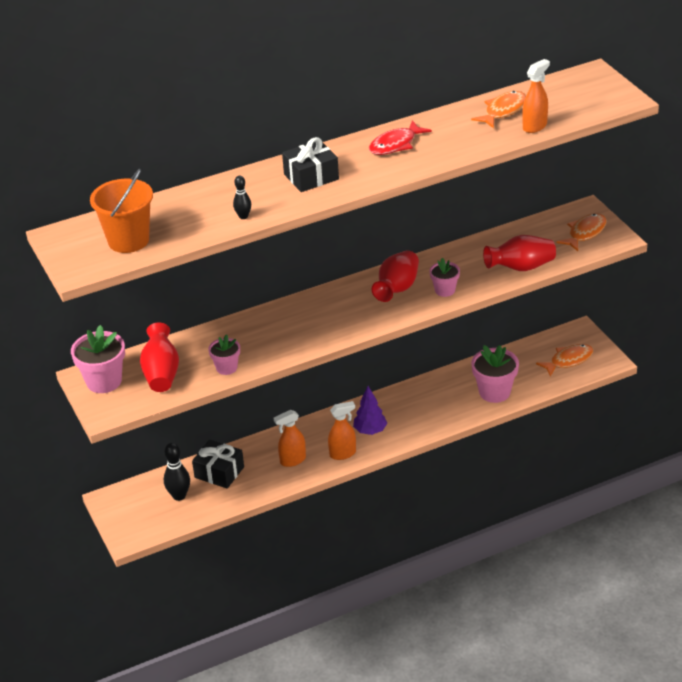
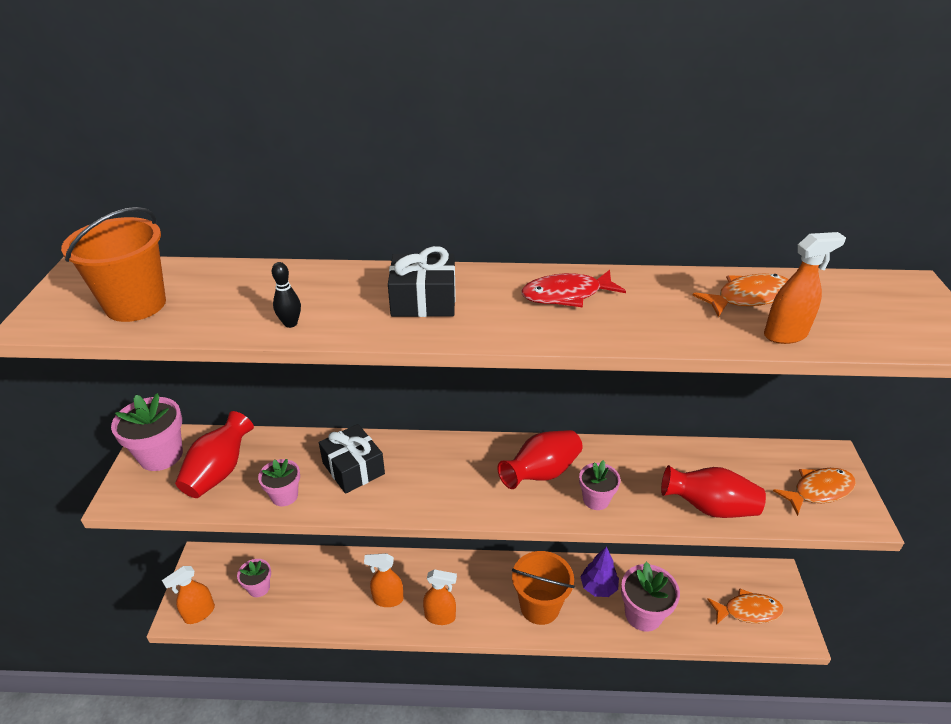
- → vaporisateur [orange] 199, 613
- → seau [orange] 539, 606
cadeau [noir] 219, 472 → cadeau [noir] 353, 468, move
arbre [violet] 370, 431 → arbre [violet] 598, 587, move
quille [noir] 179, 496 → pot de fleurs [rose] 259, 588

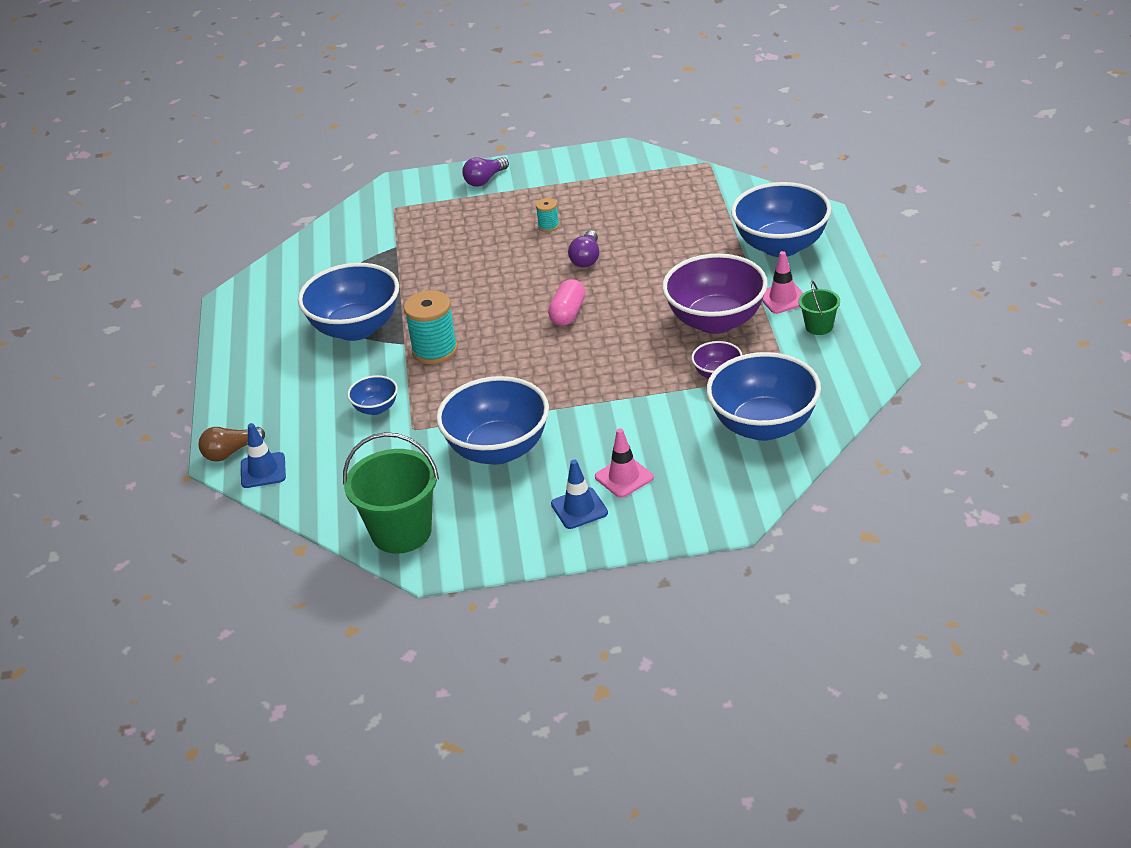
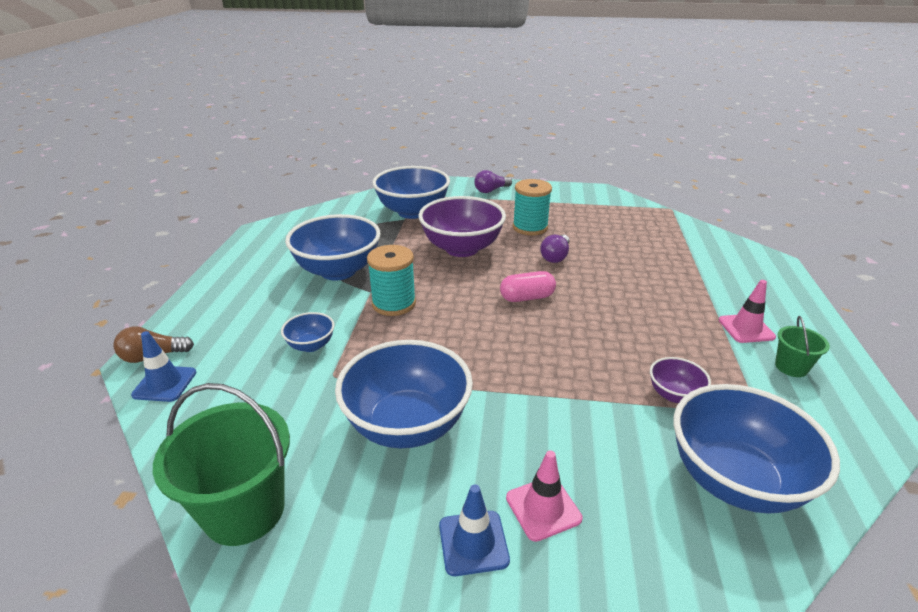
bol [violet] 716, 321 → bol [violet] 462, 248, move
bol [bleu] 781, 246 → bol [bleu] 412, 212, move
gélule [rose] 568, 313 → gélule [rose] 527, 297, 45 degrees clockwise
bobine [turquoise] 548, 226 → bobine [turquoise] 530, 227, x1.99

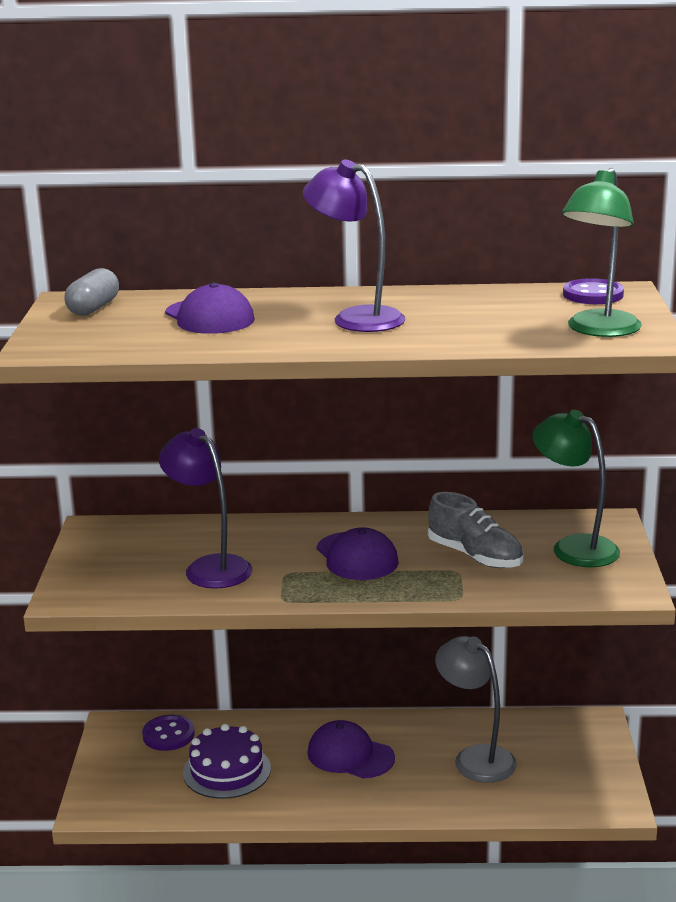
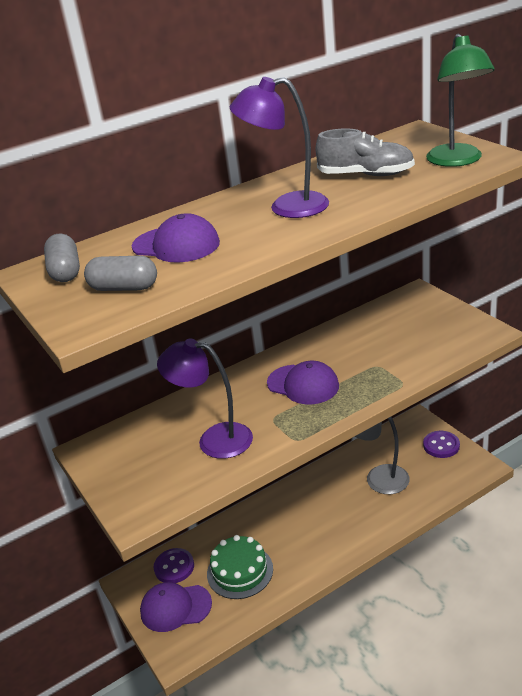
lampe [vert] 574, 547 → -
- → gélule [gris] 124, 288
casquette [violet] 350, 755 → casquette [violet] 175, 607, move
chaussure [gris] 475, 556 → chaussure [gris] 366, 175, move
bouton [violet] 593, 295 → bouton [violet] 441, 445, move
gâteau [violet] 227, 770 → gâteau [vert] 240, 571

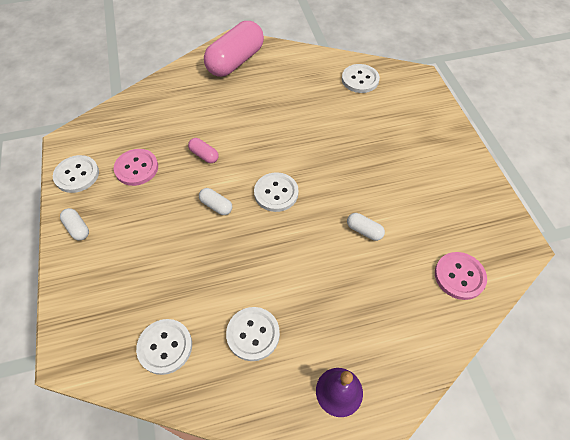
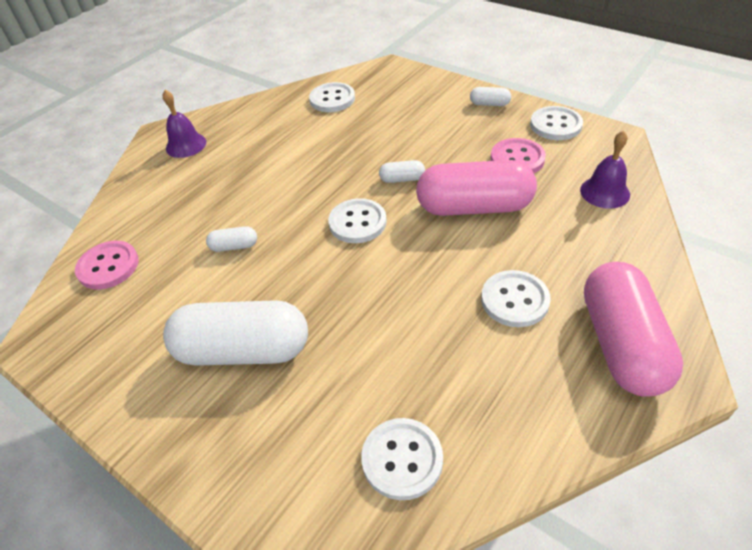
- → gélule [blanc] 243, 350
- → cloche [violet] 605, 192
bouton [blanc] 253, 334 → bouton [blanc] 514, 300, move
gélule [rose] 204, 155 → gélule [rose] 474, 207, x2.37

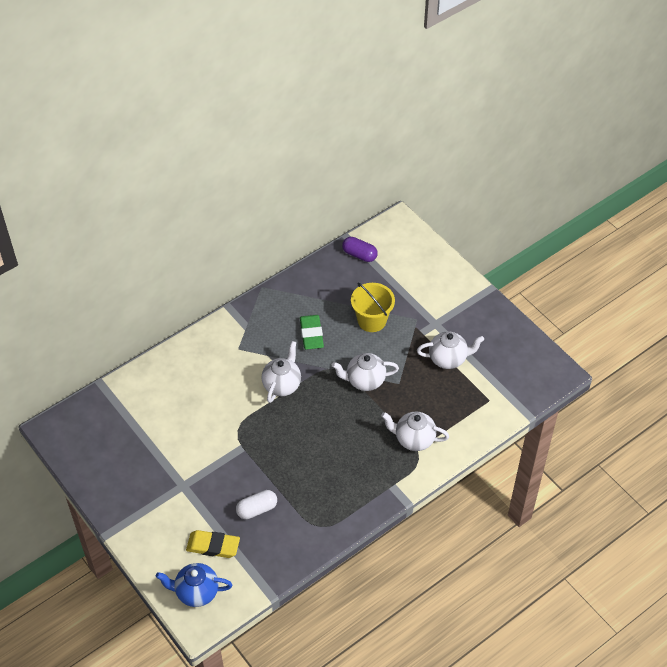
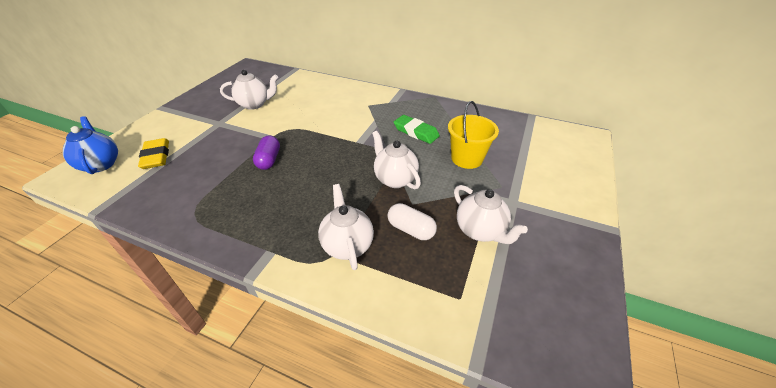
gélule [blanc] 257, 509 → gélule [blanc] 411, 229, move
théière [blanc] 282, 385 → théière [blanc] 254, 104, move
gélule [violet] 359, 255 → gélule [violet] 269, 160, move
gomme [vert] 311, 334 → gomme [vert] 416, 132, 75 degrees clockwise

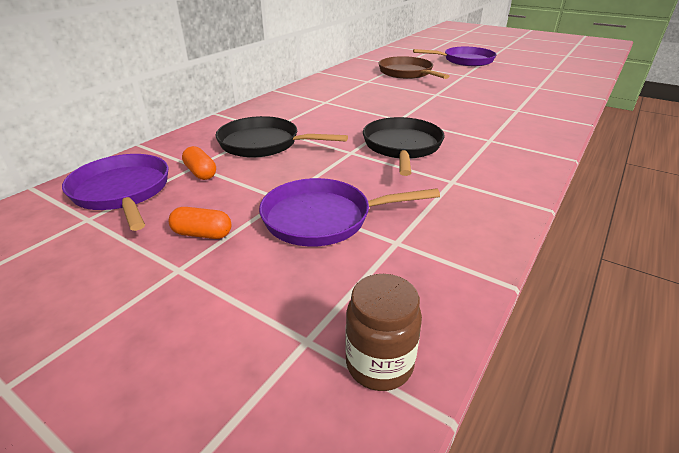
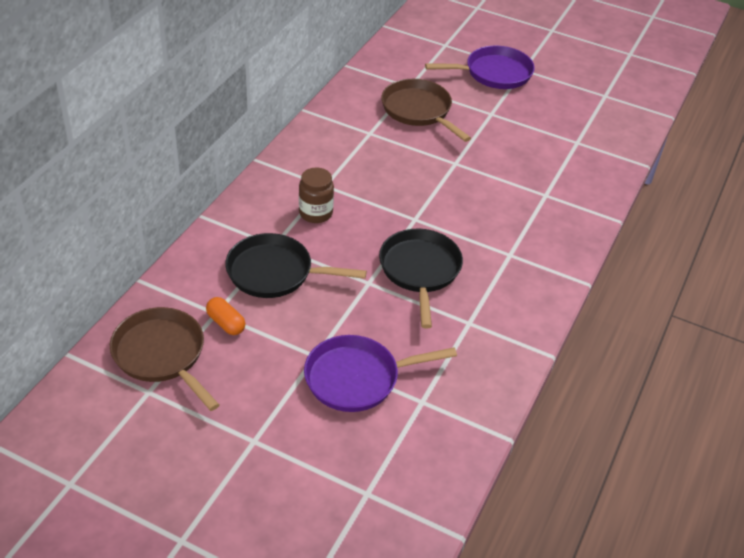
gélule [orange] 202, 234 → -
bocal [marron] 379, 364 → bocal [marron] 315, 213, move
poêle [violet] 123, 192 → poêle [marron] 162, 355

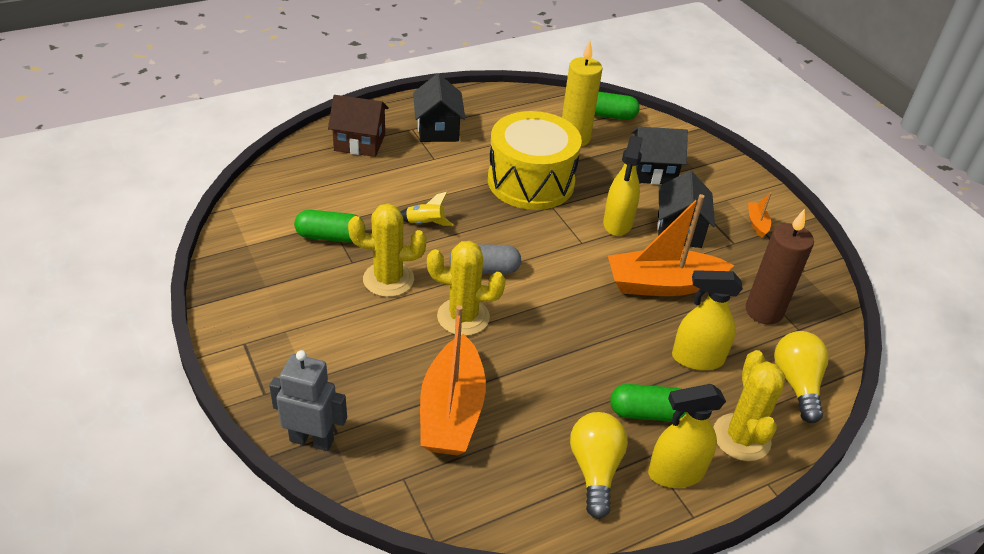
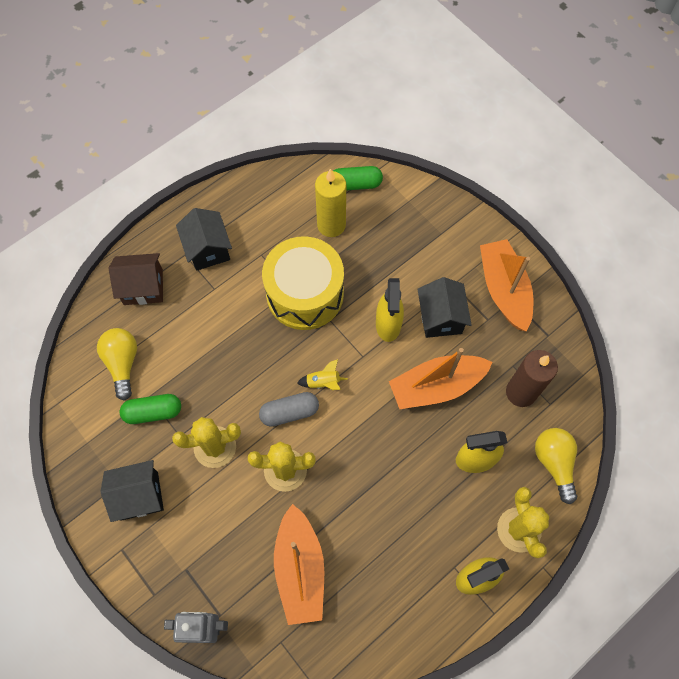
gélule [vert] 648, 413 → -
fusée [jaune] 425, 223 → fusée [jaune] 323, 382, move
ampoule [jaune] 595, 470 → ampoule [jaune] 123, 363, move
maison [noir] 652, 171 → maison [noir] 139, 496, move
bateau [orange] 757, 223 → bateau [orange] 504, 290, x2.39

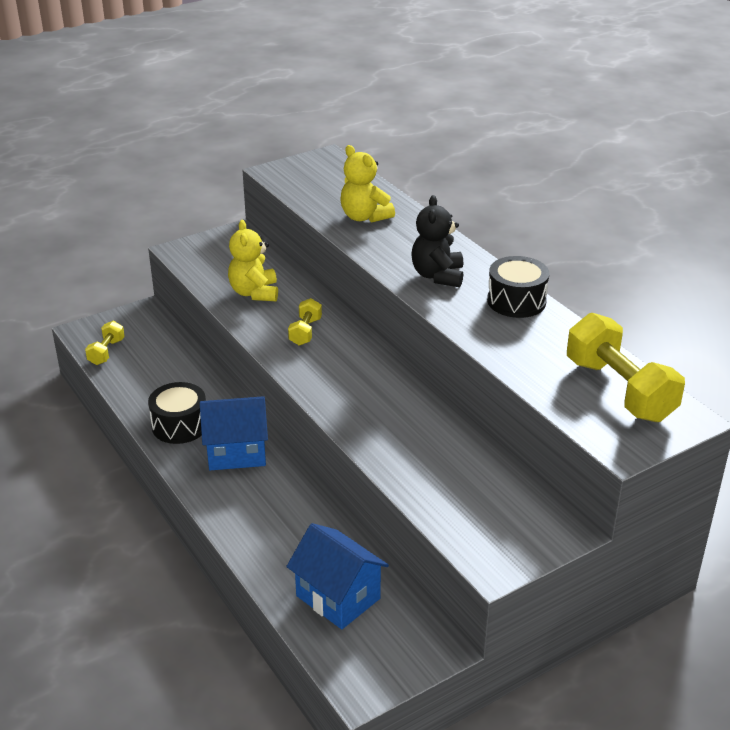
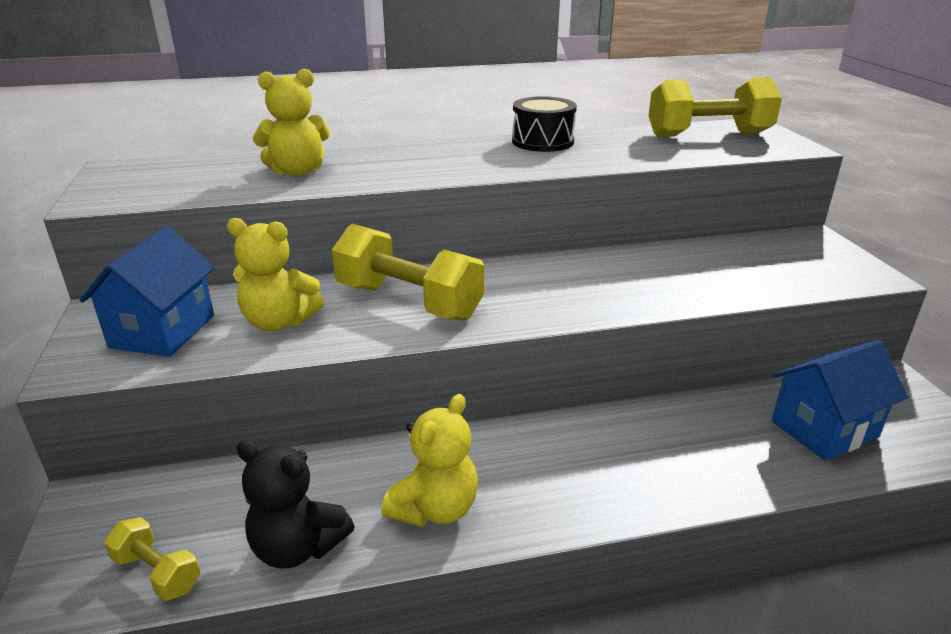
maison [bleu] 236, 452 → maison [bleu] 163, 331, move
ours en peluche [noir] 438, 276 → ours en peluche [noir] 298, 547, move
tambour [noir] 180, 425 → ours en peluche [jaune] 435, 509
haltère [jaune] 305, 332 → haltère [jaune] 409, 301, x1.99

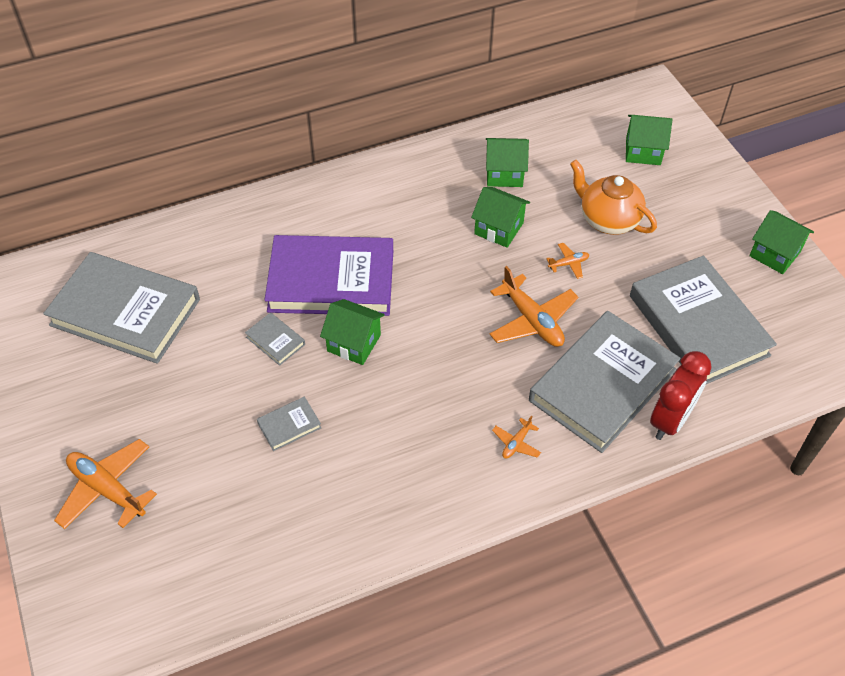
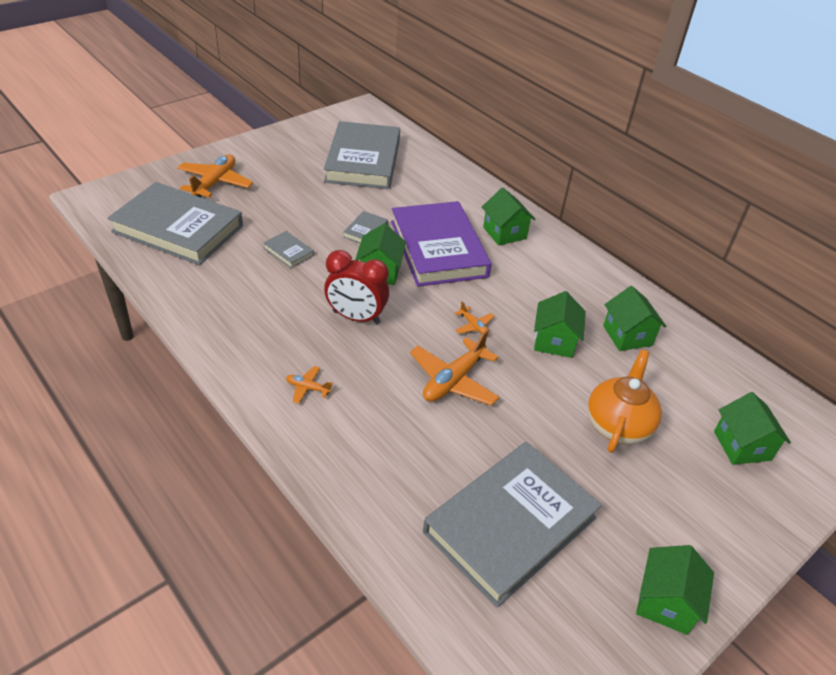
- → maison [vert] 504, 233
livre [gris] 602, 385 → livre [gris] 178, 229, move
avion [orange] 568, 264 → avion [orange] 474, 326, move
réveil [rouge] 670, 420 → réveil [rouge] 356, 317, move

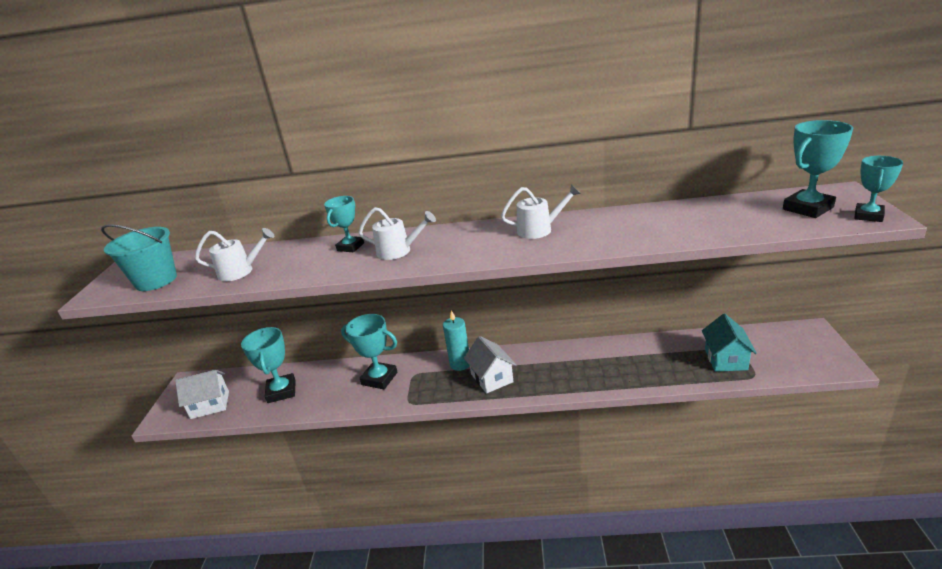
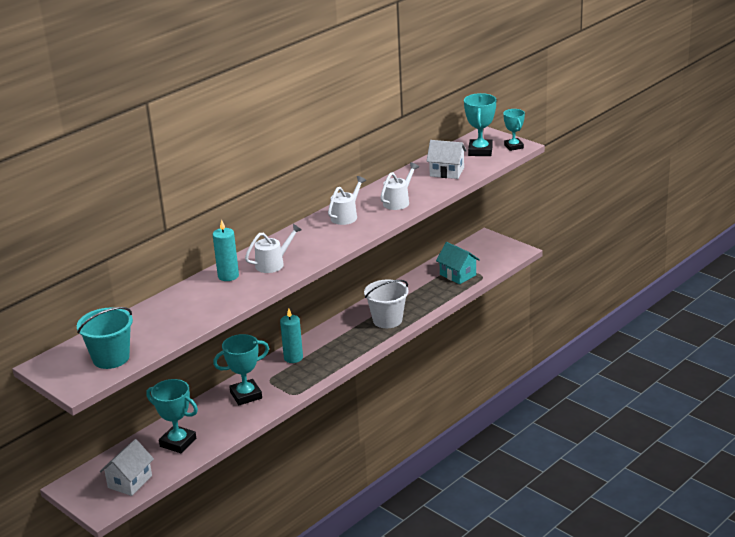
- → seau [blanc] 387, 320
arrosoir [blanc] 241, 271 → arrosoir [blanc] 398, 201, move
maison [blanc] 491, 378 → maison [blanc] 447, 172, move
trophée [turquoise] 350, 247 → bougie [turquoise] 228, 276

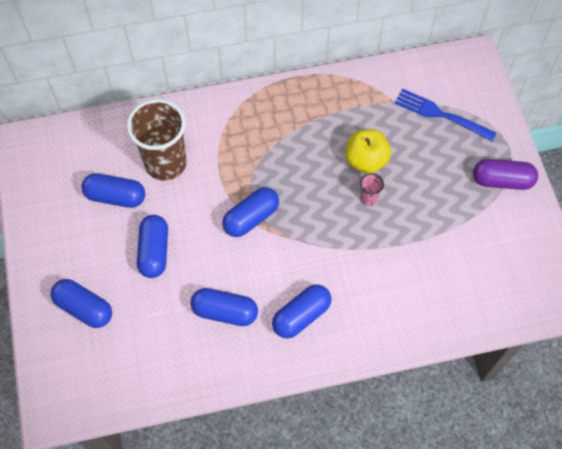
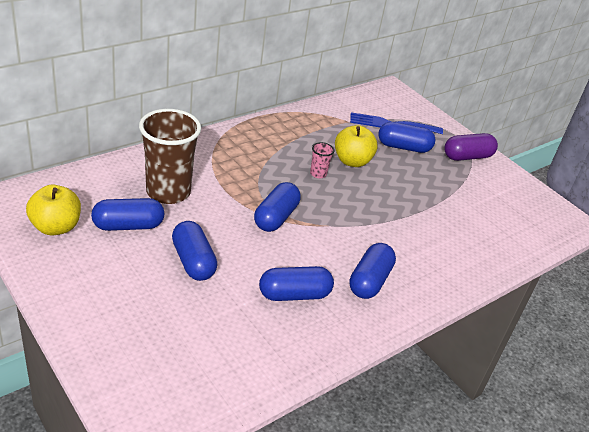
- → pomme [jaune] 56, 227
gélule [bleu] 84, 308 → gélule [bleu] 403, 147, move
gobelet [rose] 368, 198 → gobelet [rose] 318, 174, move

